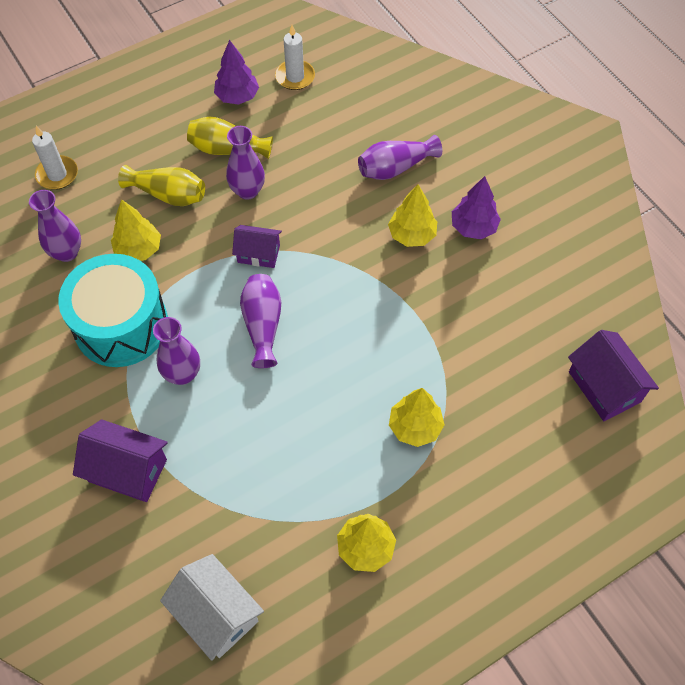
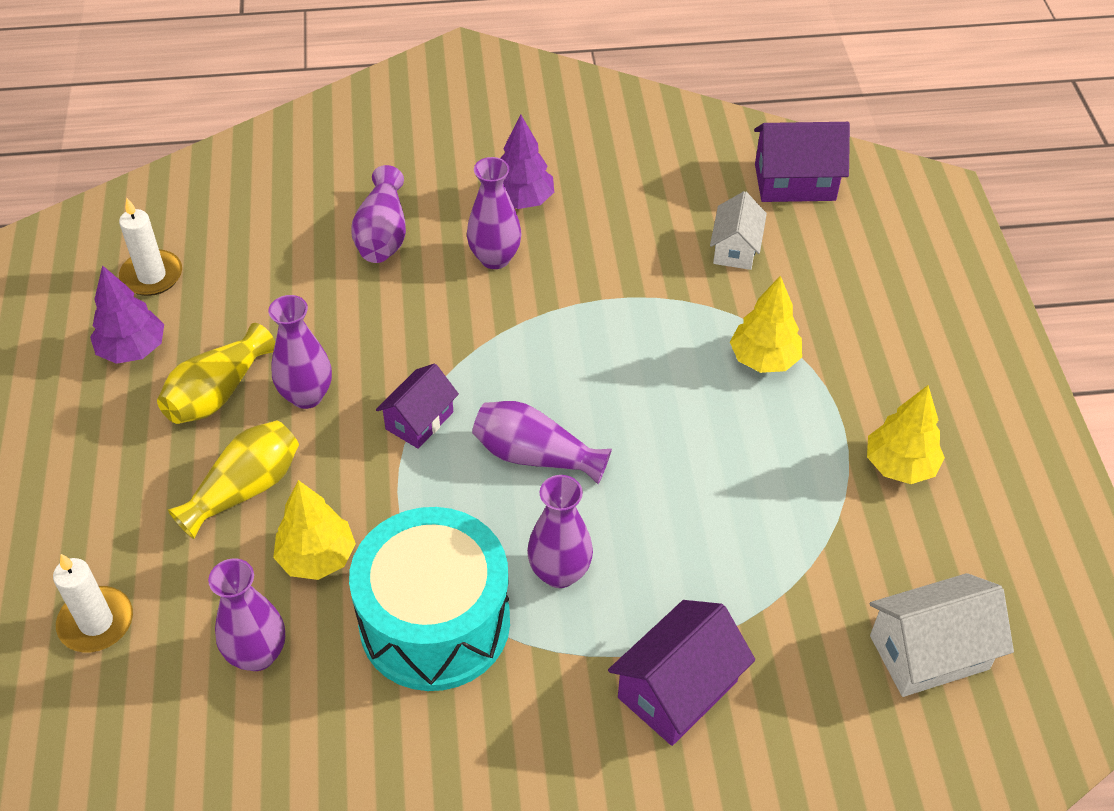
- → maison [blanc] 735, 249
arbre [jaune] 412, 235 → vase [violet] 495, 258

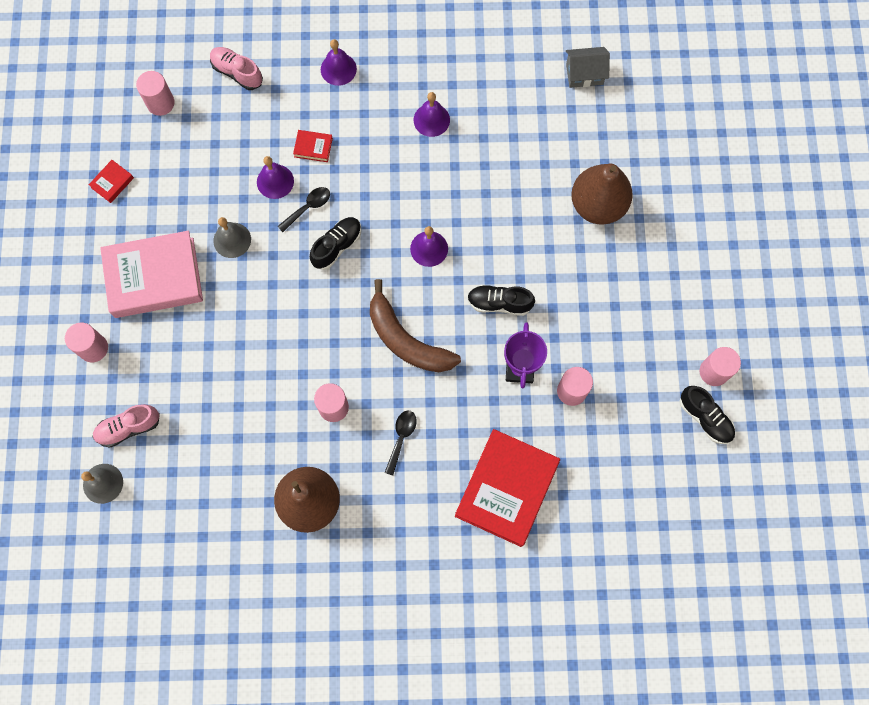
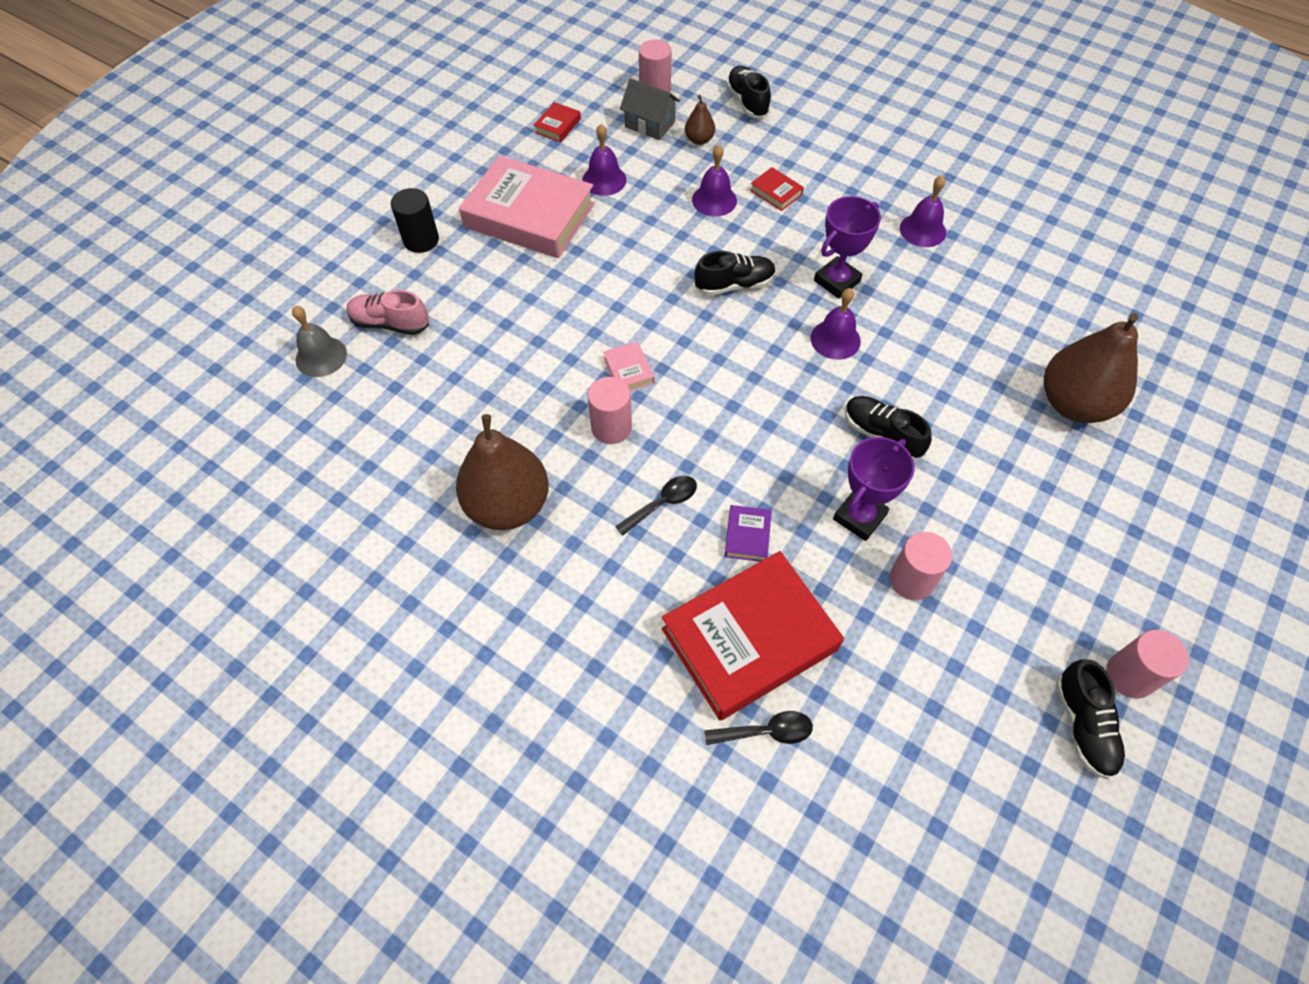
cloche [gris] 232, 240 → -
banane [marron] 406, 340 → -
- → livre [rose] 629, 370
- → poire [marron] 699, 140
- → livre [violet] 747, 536
- → trophée [violet] 837, 281
cuillère [noir] 308, 207 → cuillère [noir] 766, 732, move
cloche [violet] 338, 69 → cloche [violet] 604, 180, move
maison [gris] 584, 74 → maison [gris] 650, 124, move
cylindre [rose] 93, 348 → cylindre [noir] 421, 240
chaussure [rose] 237, 73 → chaussure [noir] 747, 102
livre [rouge] 112, 183 → livre [rouge] 558, 126, 45 degrees counterclockwise

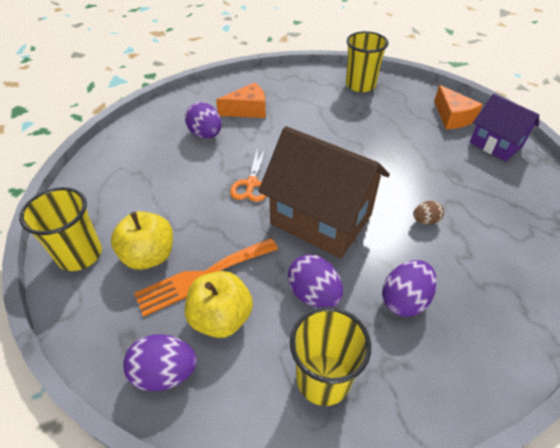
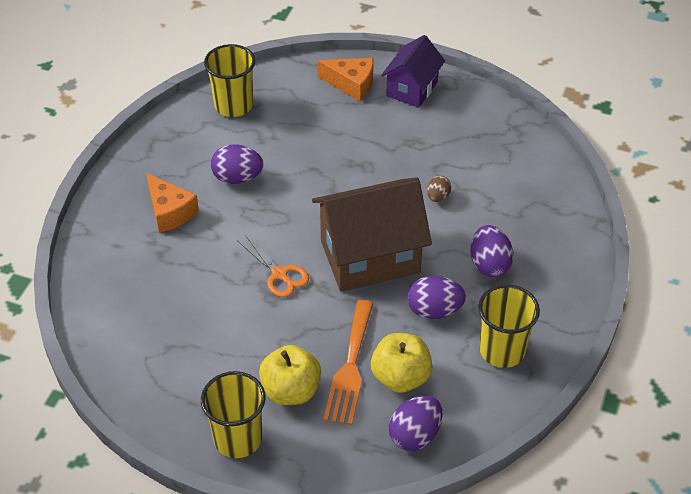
œuf [violet] 206, 134 → œuf [violet] 237, 178, move
fromage [orange] 248, 110 → fromage [orange] 169, 212, 120 degrees clockwise
maison [violet] 495, 144 → maison [violet] 412, 89, 60 degrees counterclockwise

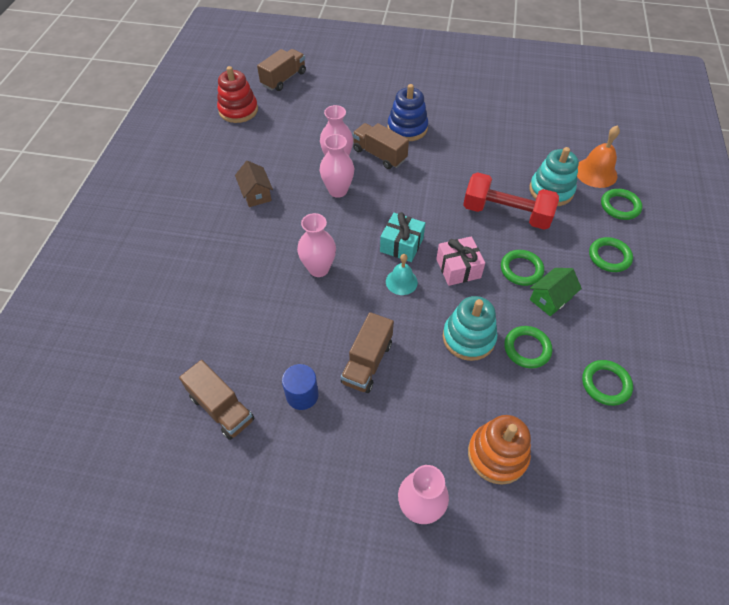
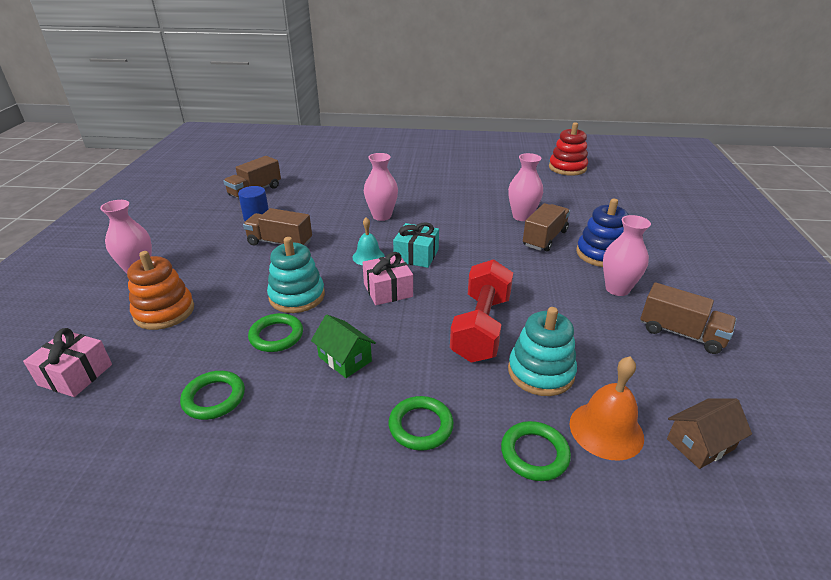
anneau [vert] 521, 269 → -
- → cadeau [rose] 75, 375
maison [marron] 256, 194 → maison [marron] 700, 444, move
camion [marron] 283, 79 → camion [marron] 681, 333, move
vase [rose] 338, 190 → vase [rose] 617, 289, move

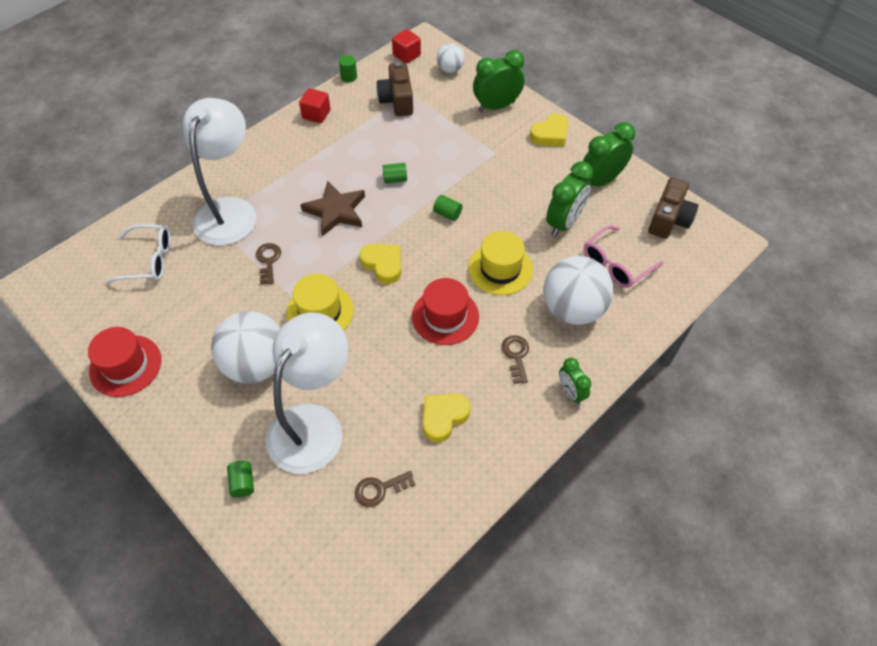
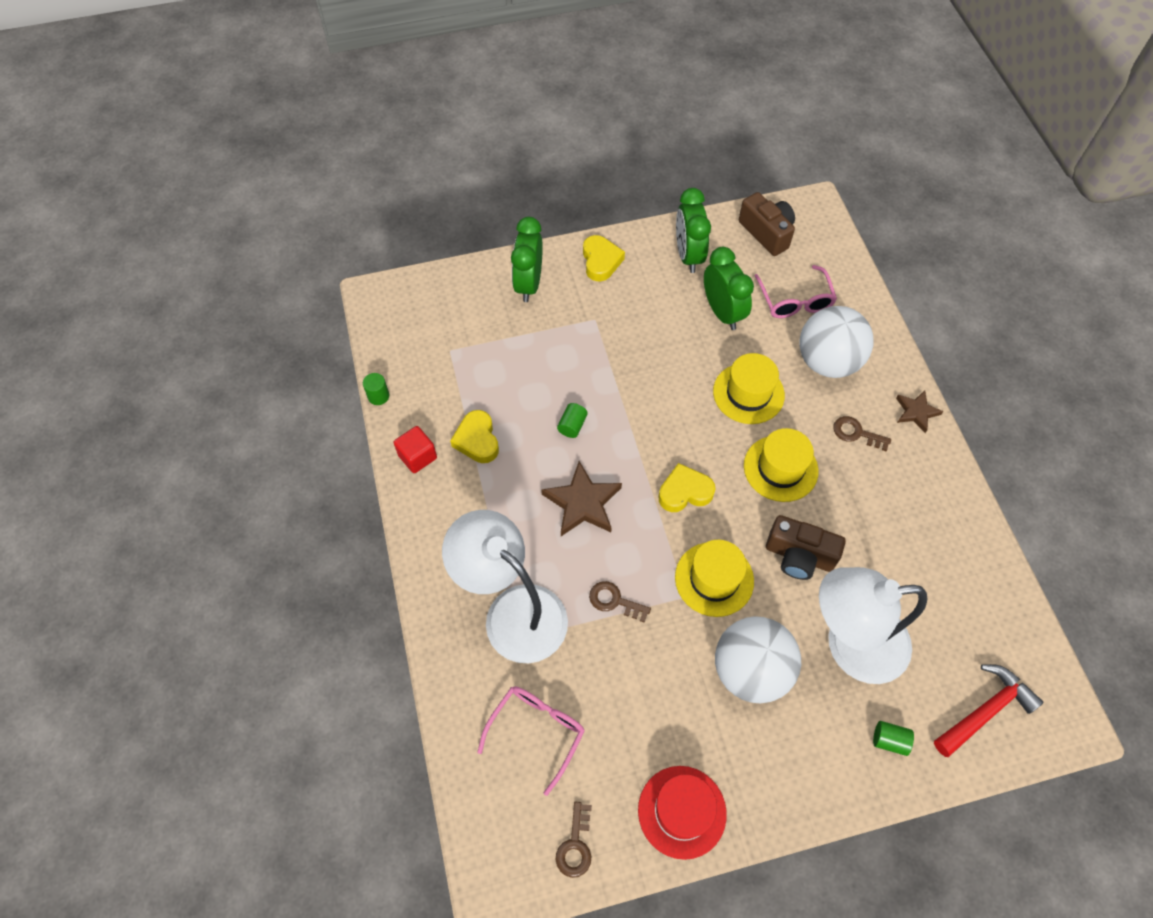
cube [rouge] 406, 55 → -
cylindre [vert] 447, 214 → -
balle [blanc] 450, 69 → -
- → marteau [rouge] 985, 711
clé [marron] 380, 489 → clé [marron] 575, 845, move
appareil photo [marron] 397, 100 → appareil photo [marron] 799, 556, move
cœur [jaune] 443, 417 → cœur [jaune] 477, 440, move
réveil [vert] 571, 392 → étoile [marron] 916, 412
lunettes [blanc] 149, 260 → lunettes [rose] 537, 731
chapeau [rouge] 445, 316 → chapeau [jaune] 780, 468
lampe [blanc] 313, 424 → lampe [blanc] 850, 645, 60 degrees counterclockwise

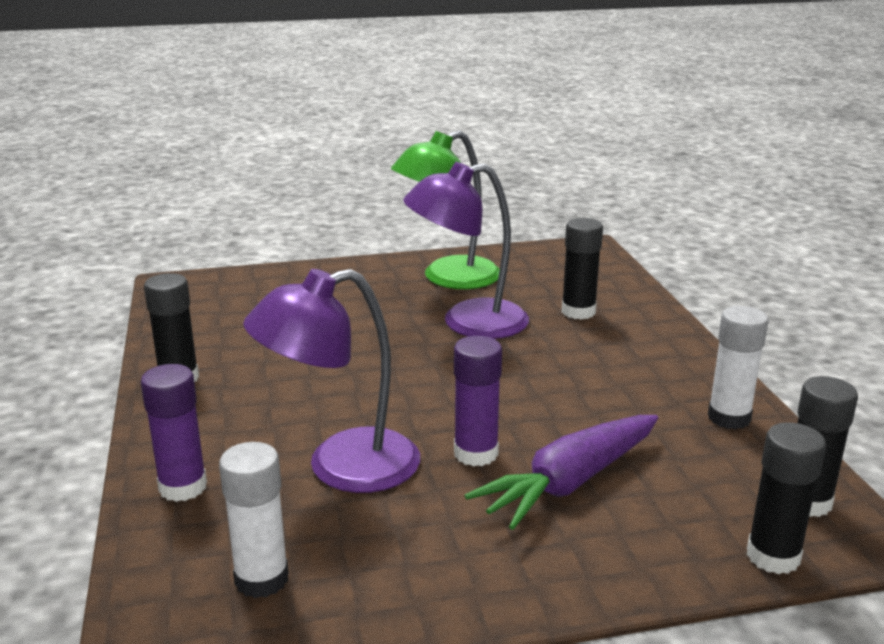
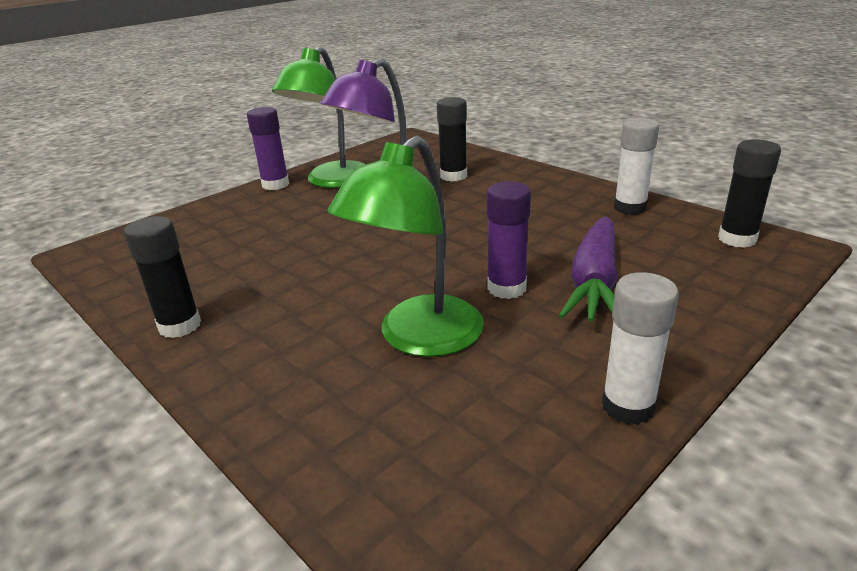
bâton de colle [noir] 773, 556 → -
bâton de colle [violet] 183, 487 → bâton de colle [violet] 275, 185, move
bâton de colle [blanc] 261, 579 → bâton de colle [blanc] 628, 406, move
lampe [violet] 341, 467 → lampe [vert] 418, 338

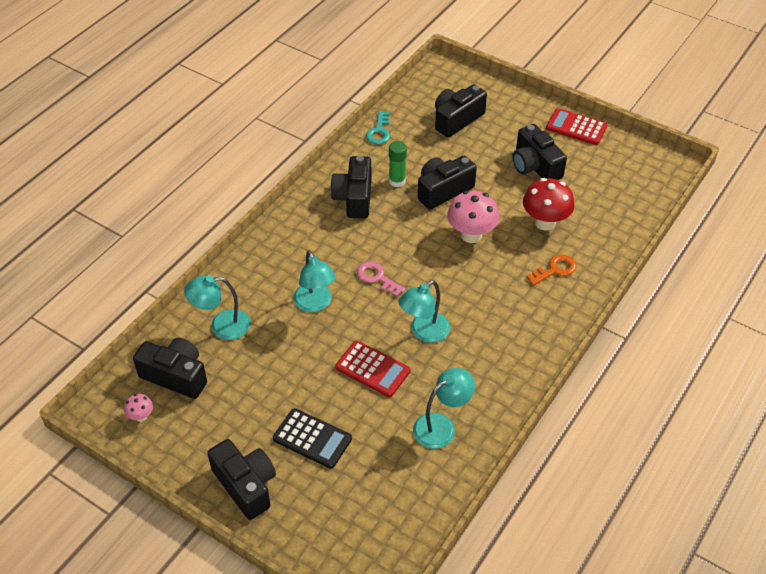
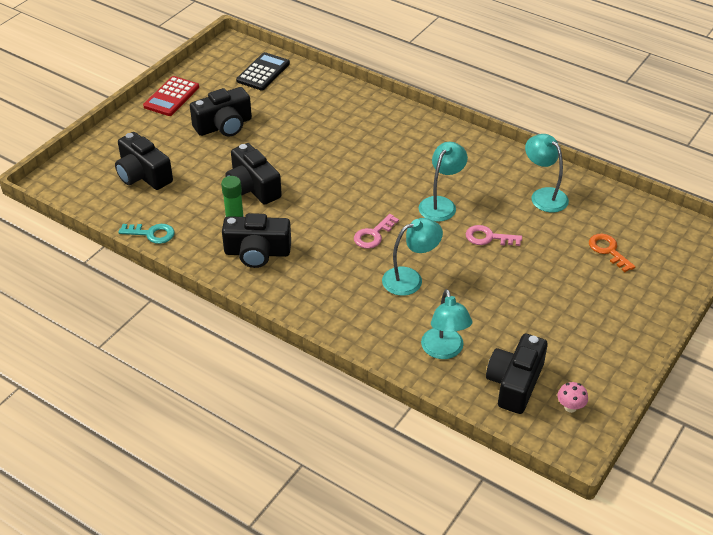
appareil photo [noir] 246, 485 → -
champignon [rose] 471, 235 → -
champignon [rouge] 545, 222 → -
calculatrice [noir] 312, 439 → calculatrice [noir] 263, 72, move
clé [orange] 555, 269 → clé [orange] 608, 250, move
calculatrice [rouge] 372, 369 → clé [rose] 488, 237
lampe [turquoise] 424, 332 → lampe [turquoise] 441, 204, 105 degrees counterclockwise

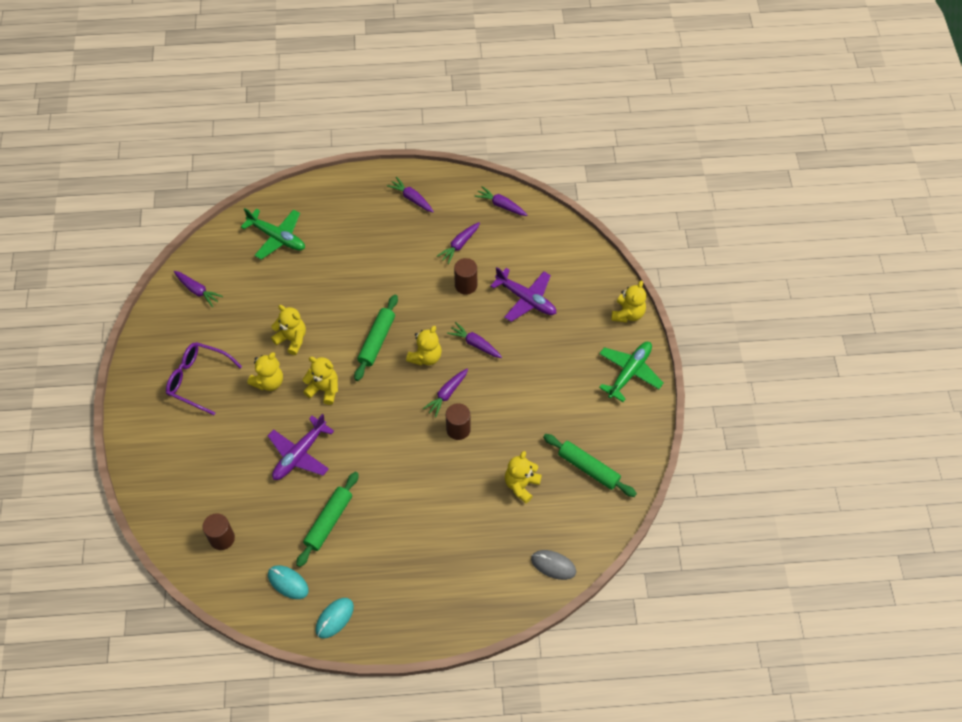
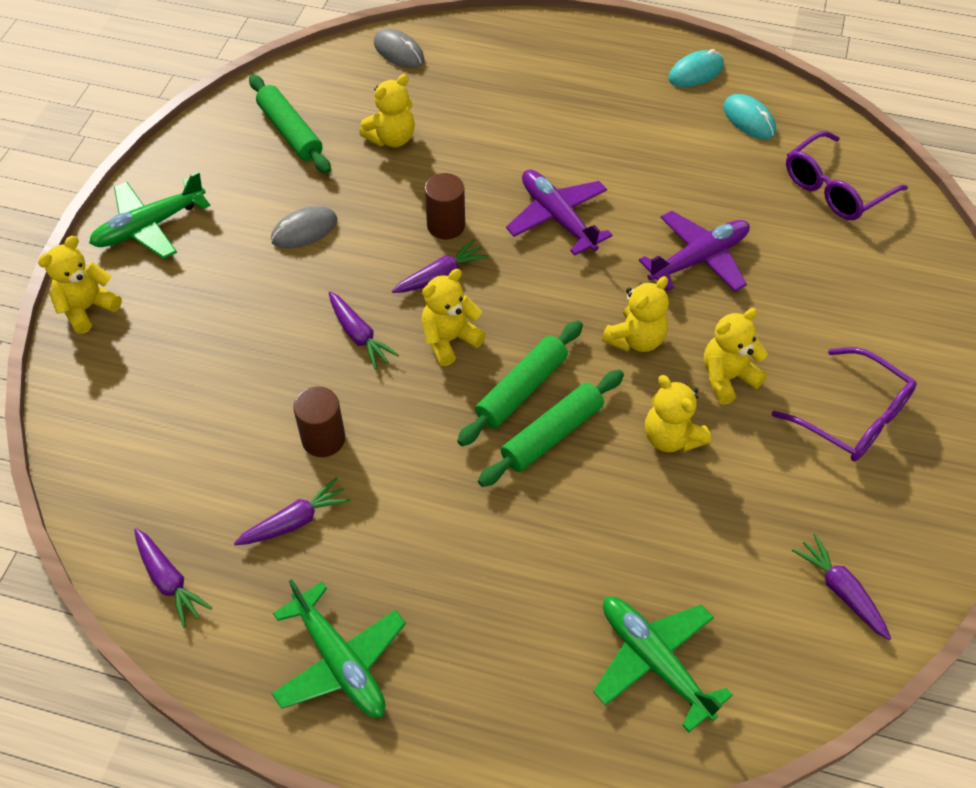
- → souris [gris] 304, 230
rouleau à pâtisserie [vert] 328, 521 → rouleau à pâtisserie [vert] 552, 435, move
avion [violet] 526, 299 → avion [violet] 557, 218, move
cylindre [marron] 222, 538 → lunettes [violet] 834, 189
carotte [violet] 411, 198 → avion [vert] 340, 661
ours en peluche [jaune] 324, 389 → ours en peluche [jaune] 636, 339, 90 degrees counterclockwise

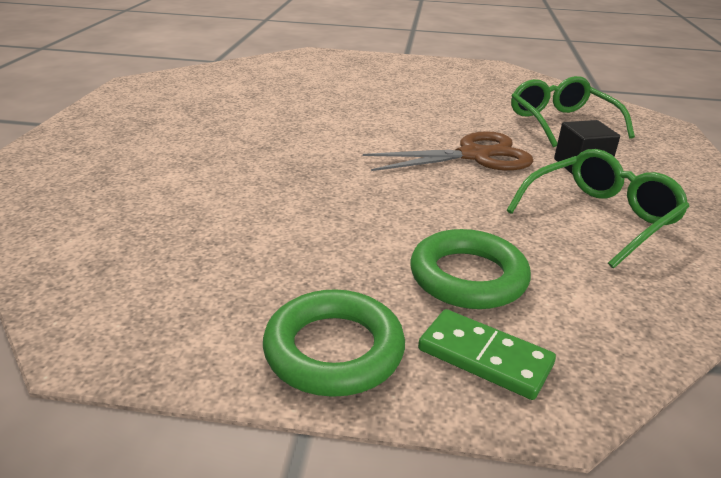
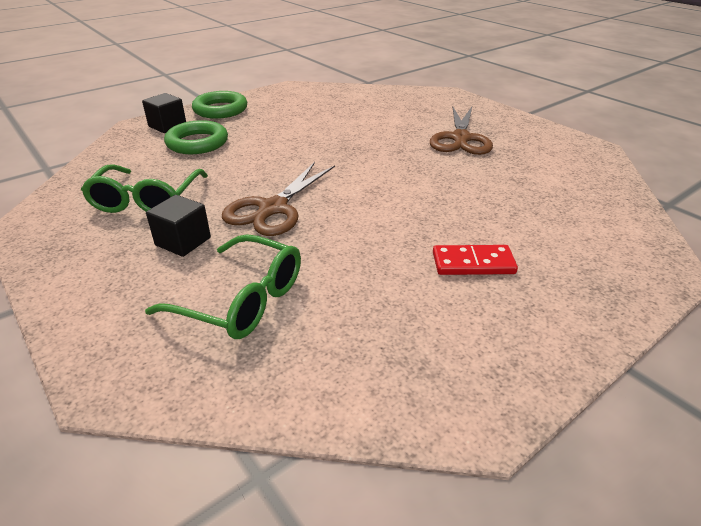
- → ciseaux [marron] 460, 138
- → domino [rouge] 473, 263
domino [vert] 484, 357 → cube [noir] 167, 126

